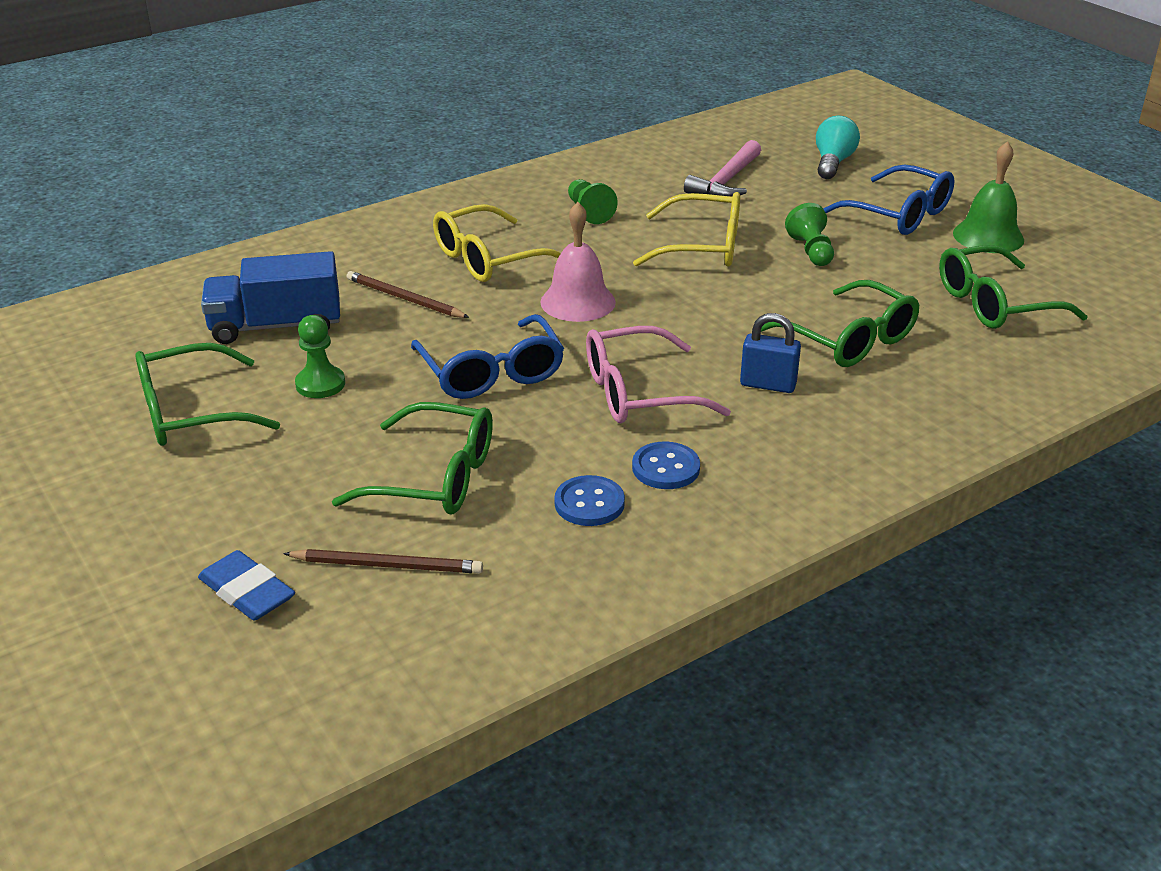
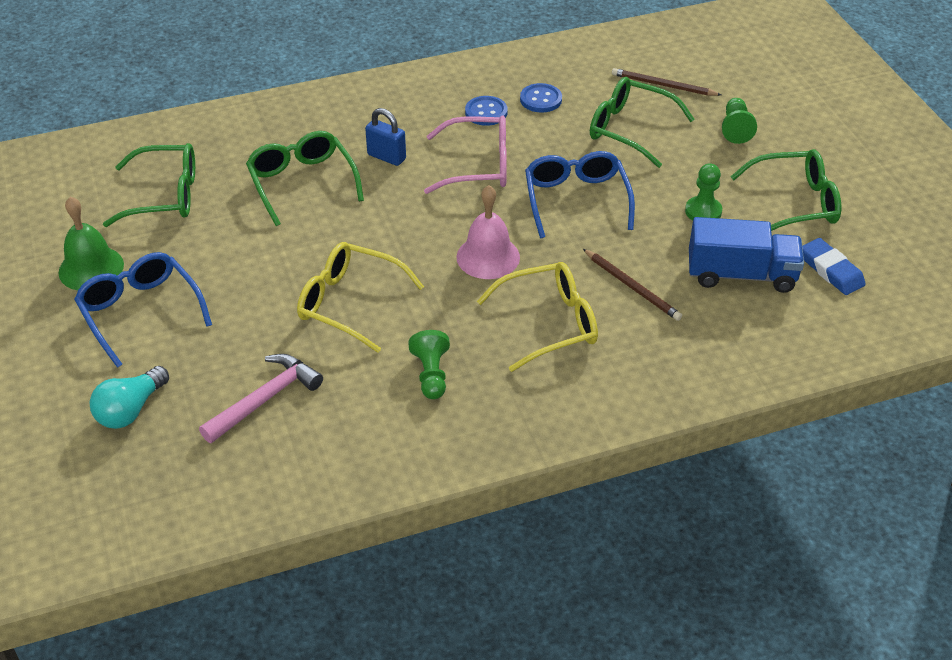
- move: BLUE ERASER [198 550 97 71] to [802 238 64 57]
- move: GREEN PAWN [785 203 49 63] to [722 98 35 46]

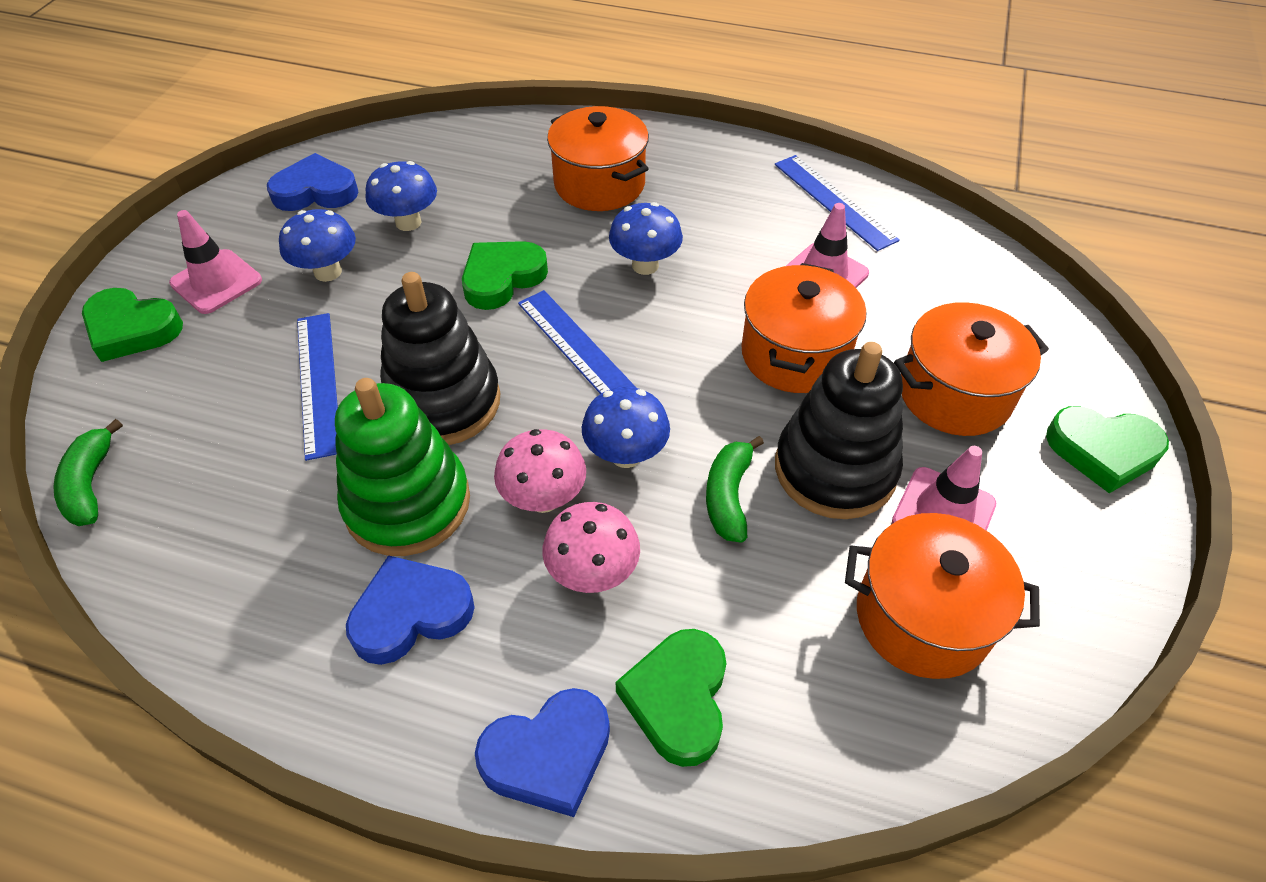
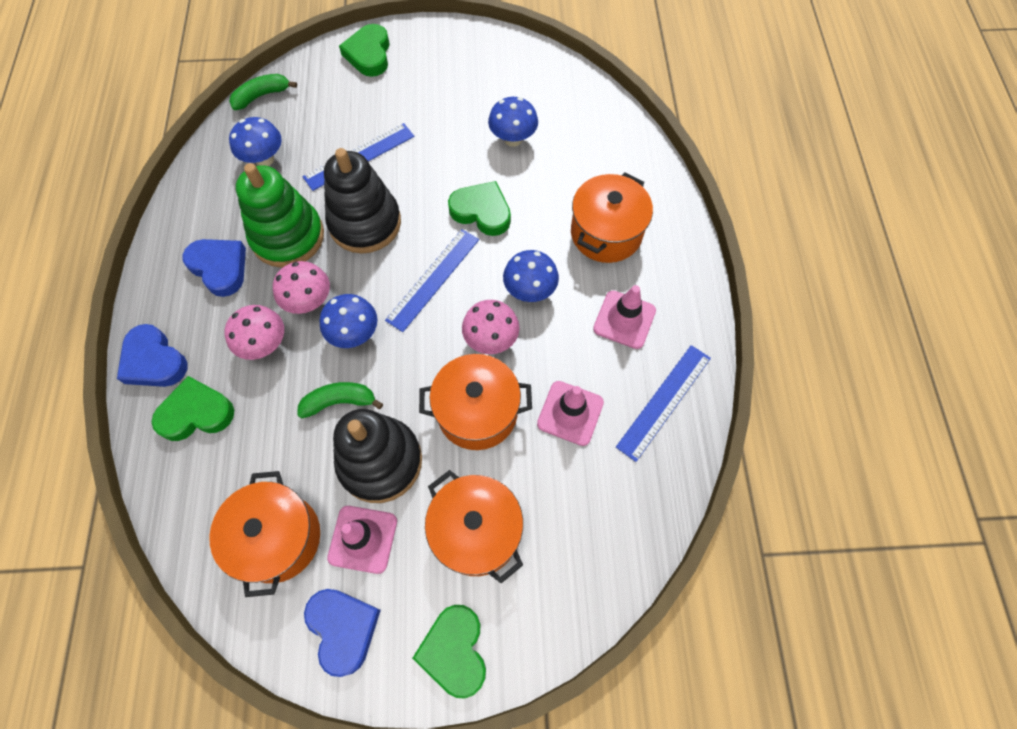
- insert: PINK MUSHROOM [462 300 58 54]
- move: PINK TRAFFIC CONE [169 210 93 104] to [593 285 63 64]
- move: BLUE HEART [267 153 92 58] to [304 589 77 88]
- move: BLUE MUSHROOM [279 209 77 73] to [229 117 53 49]

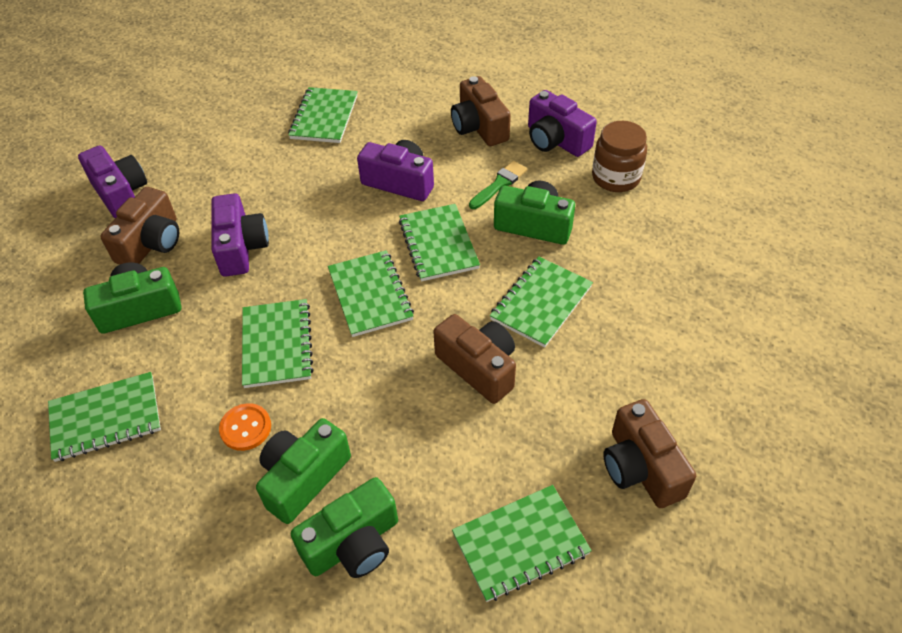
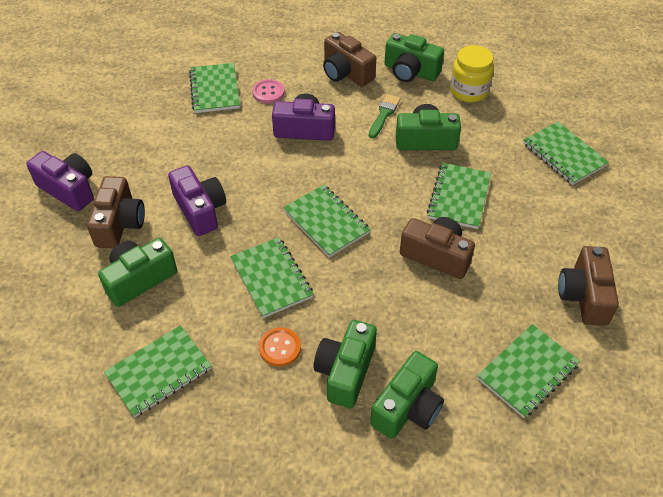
- insert: PINK BUTTON [252 79 33 24]
- move: GREEN NOTEBOOK [399 204 81 77] to [523 122 86 63]
- recolor: PURPLE CAMERA [528 90 69 67] to GREEN CAMERA [385 33 59 49]
- recolor: BROWN JAR [592 121 55 71] to YELLOW JAR [450 45 44 58]
- rotate: BROWN CAMERA [603 399 93 109] = [558 246 61 80] 45 degrees clockwise

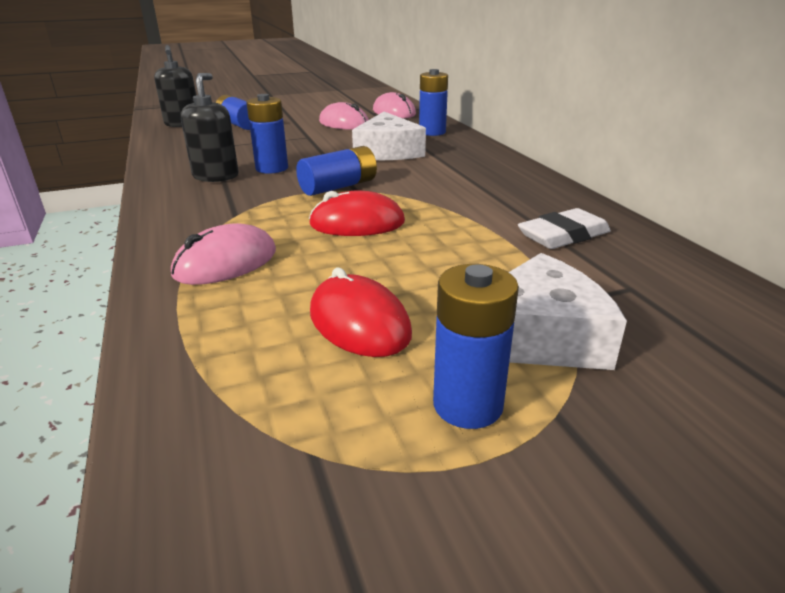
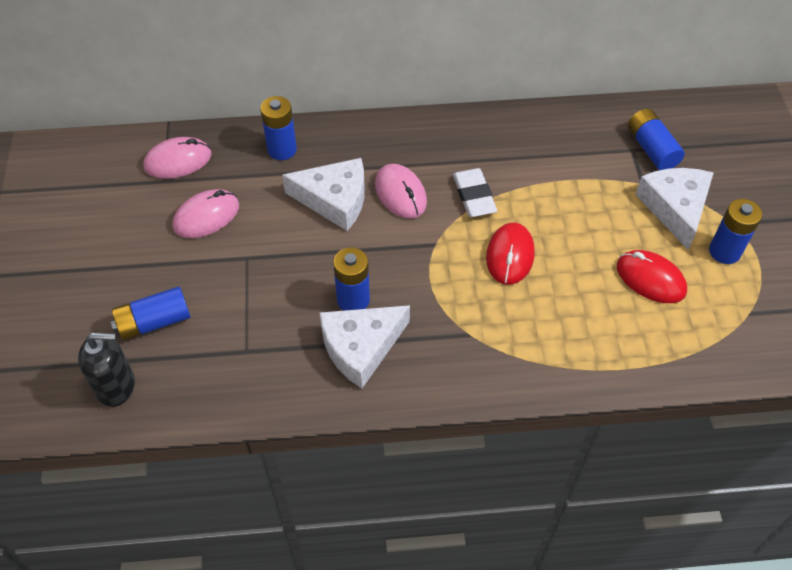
- move: PINK MOUSE [171 223 105 62] to [375 164 52 54]
- move: BLUE BATTERY [296 146 81 50] to [628 109 57 61]
- move: WHITE ERASER [518 208 93 41] to [453 168 44 49]
- replace: BLACK SOAP DISPENSER [181 73 58 109] to WHITE CHEESE [320 305 90 84]
- rotate: RED MOUSE [310 267 102 90] = [617 250 70 53] 60 degrees clockwise

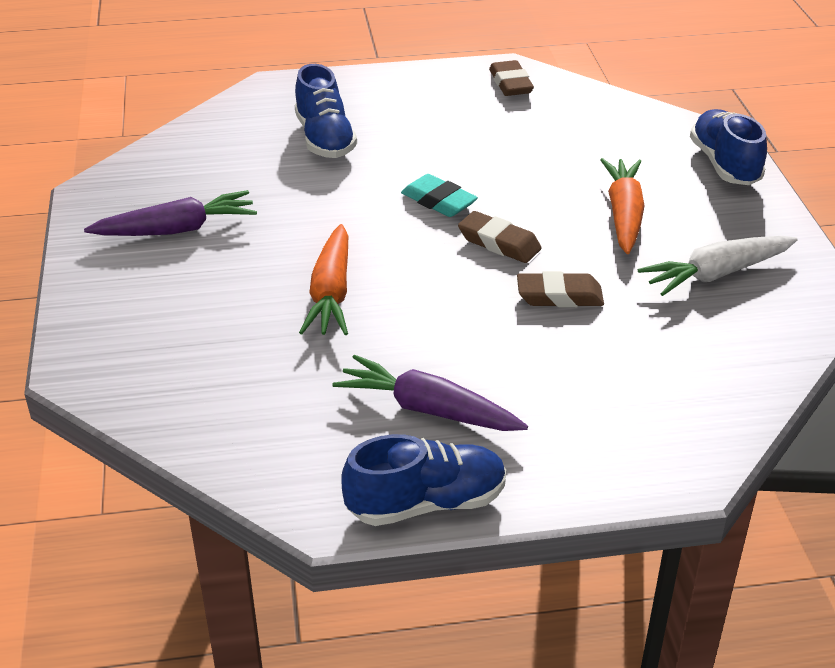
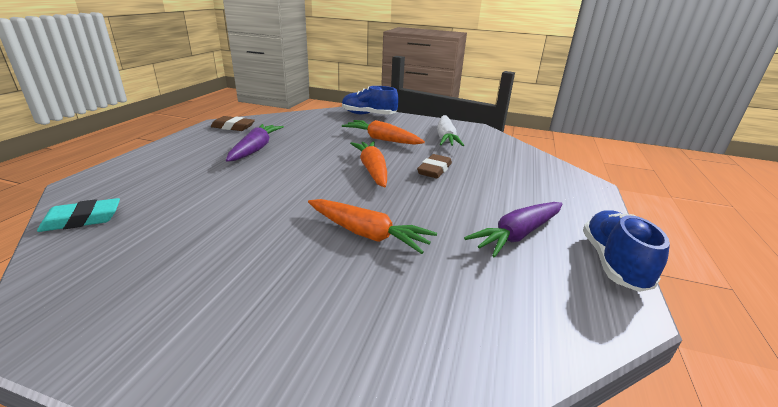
- delete: BLUE SHOE [295 64 62 94]
- move: PURPLE CARROT [84 190 173 46] to [226 124 58 38]
- move: TURQUOISE ERASER [401 174 77 43] to [37 198 83 34]
- replace: BROWN ERASER [458 211 84 52] to ORANGE CARROT [350 141 37 46]

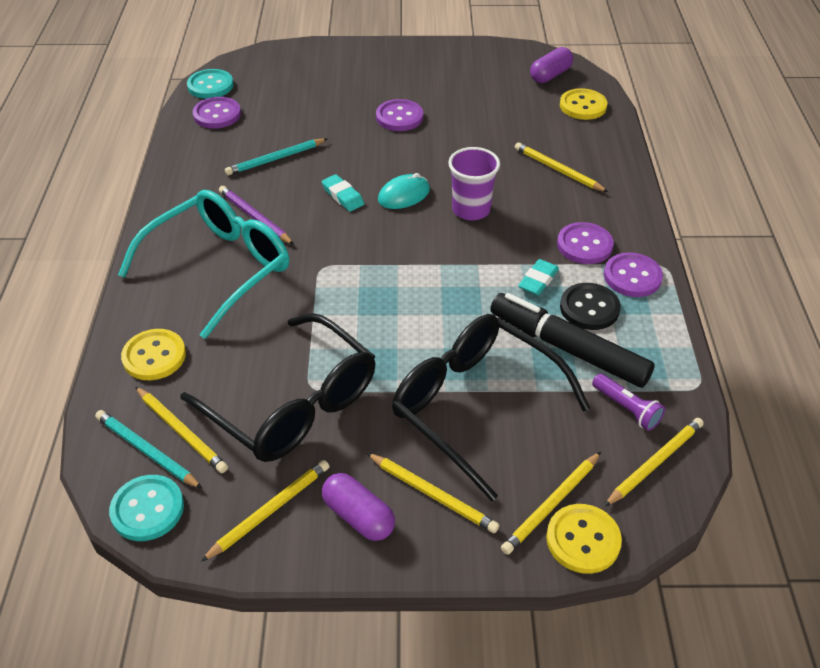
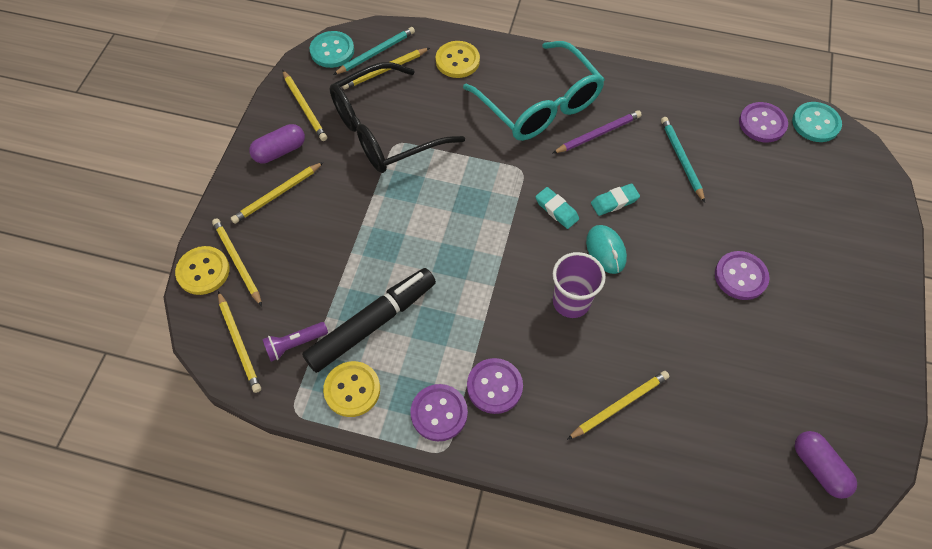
- delete: BLACK GLASSES [392 314 198 187]
- delete: BLACK BUTTON [560 283 61 47]
- move: TURQUOISE ERASER [518 259 41 36] to [535 187 44 42]
- move: YELLOW BUTTON [560 88 47 32] to [323 361 57 56]

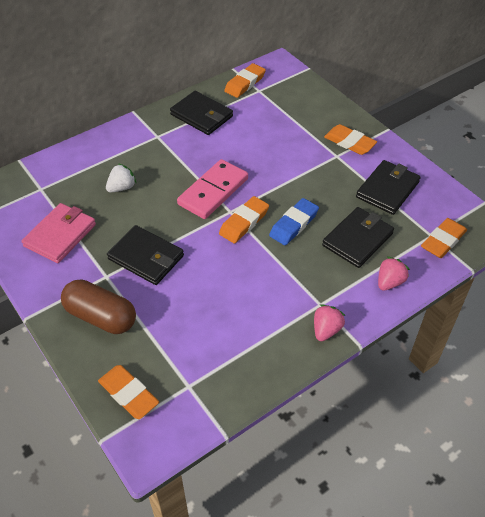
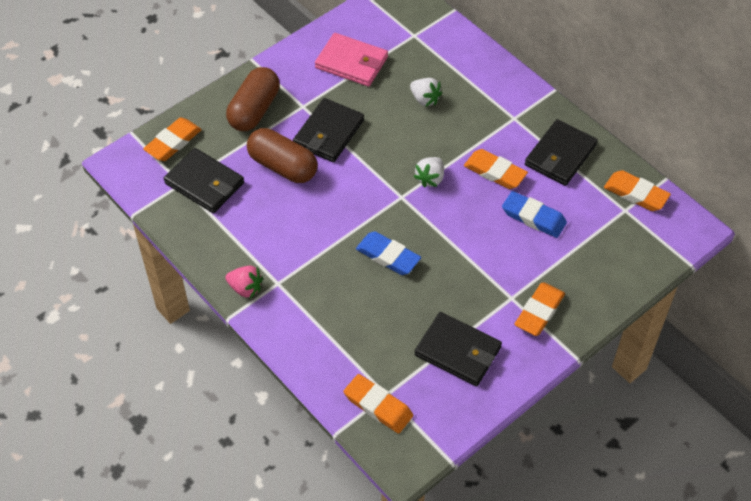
- delete: PINK STRAWBERRY [378 257 32 34]
- insert: BROWN CAPSULE [247 128 71 55]
- insert: BLUE ERASER [502 191 65 47]
- move: ORANGE ERASER [219 196 50 48] to [464 149 64 40]
- move: BLACK WALLET [322 207 72 61] to [164 148 80 65]
- replace: PINK DOMINO [177 159 71 60] to WHITE STRAWBERRY [413 157 31 31]

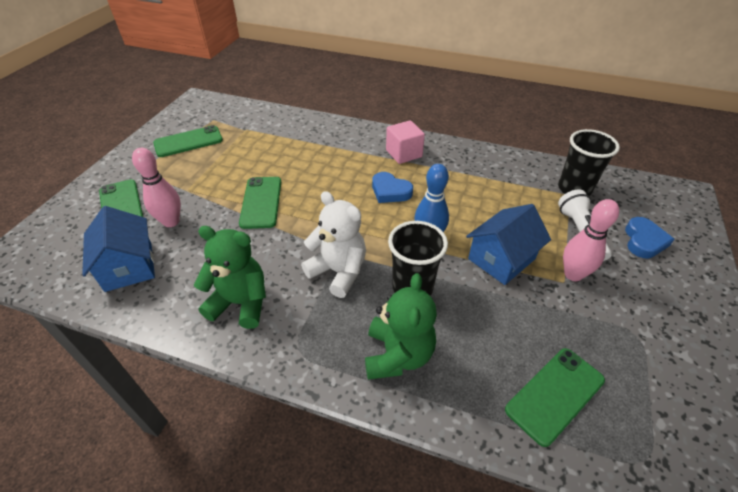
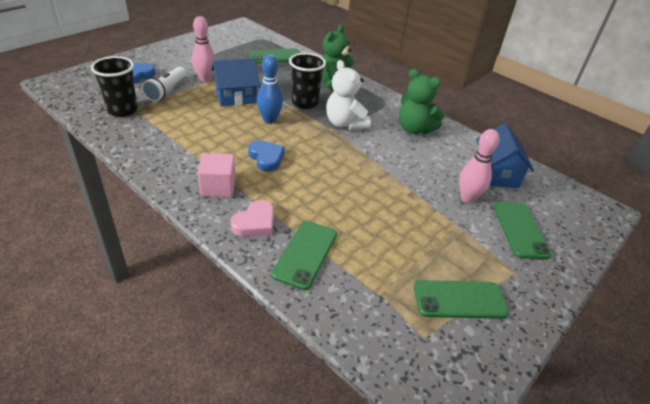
- insert: PINK HEART [230 200 44 37]
- move: GREEN PHONE [239 177 42 52] to [271 221 66 69]

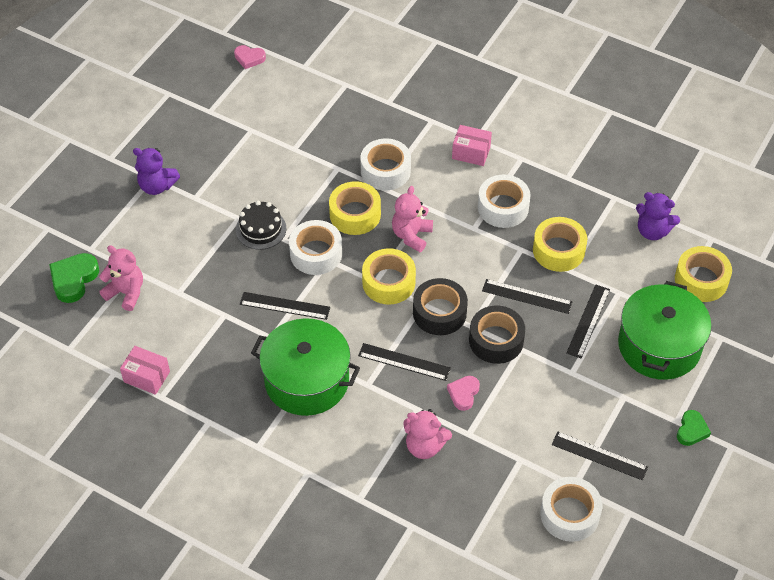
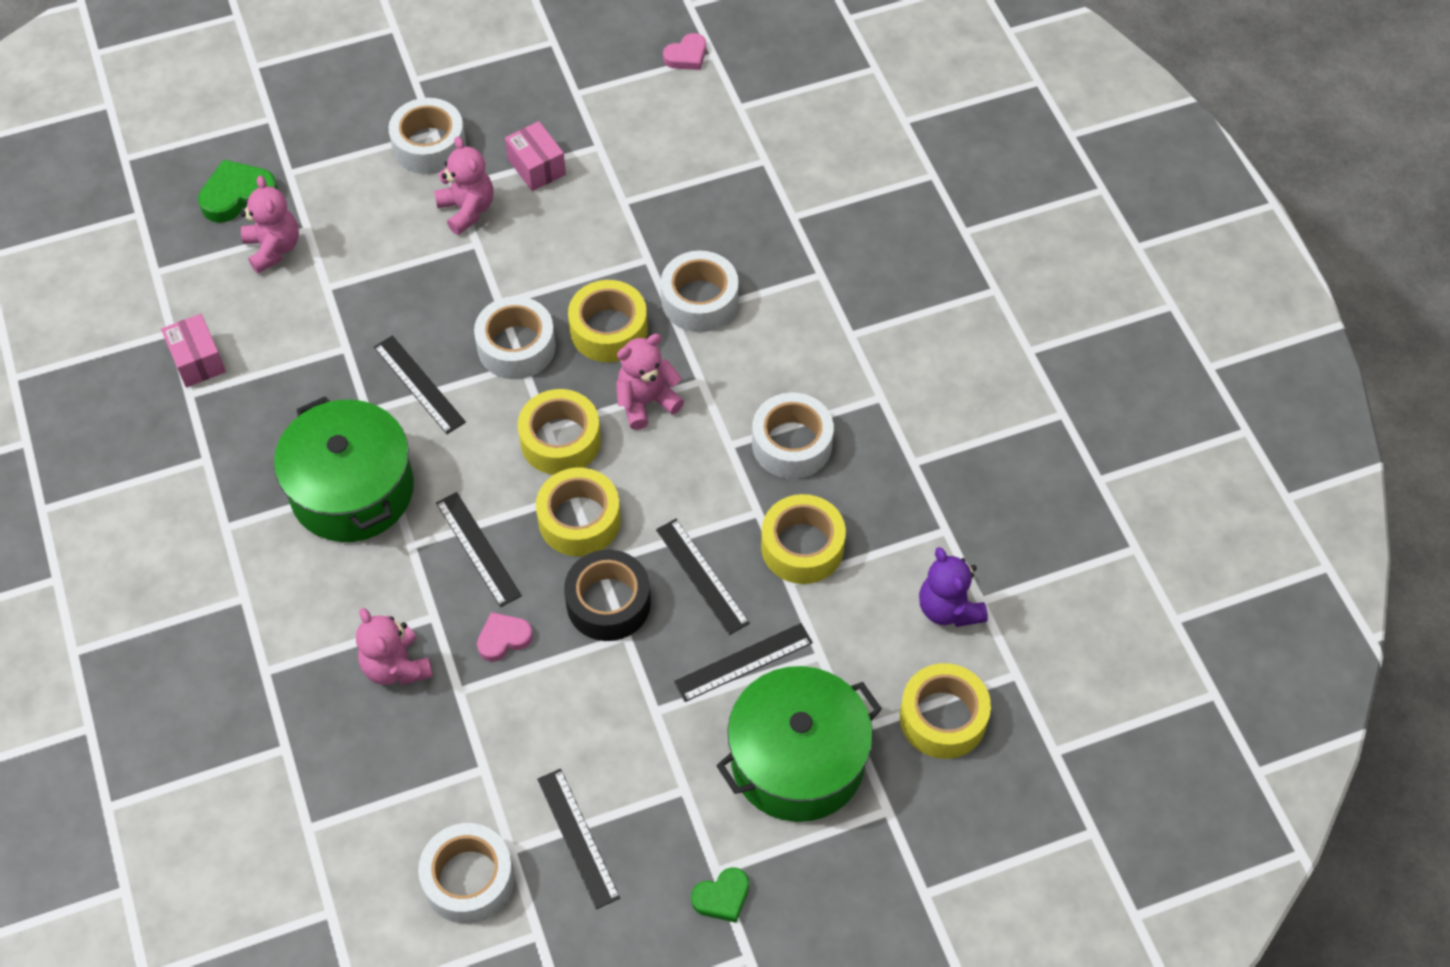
- delete: BLACK CAKE [236 201 50 49]
- insert: PINK TEDDY BEAR [434 136 59 99]
- move: PINK BOX [452 125 40 41] to [505 121 61 70]
- replace: PURPLE TEDDY BEAR [133 148 47 47] to WHITE TAPE [388 98 78 76]
- recolor: BLACK TAPE [413 278 55 57] to YELLOW TAPE [536 468 85 88]
- rotate: PINK HEART [234 45 32 24] = [663 33 43 37] 90 degrees counterclockwise

